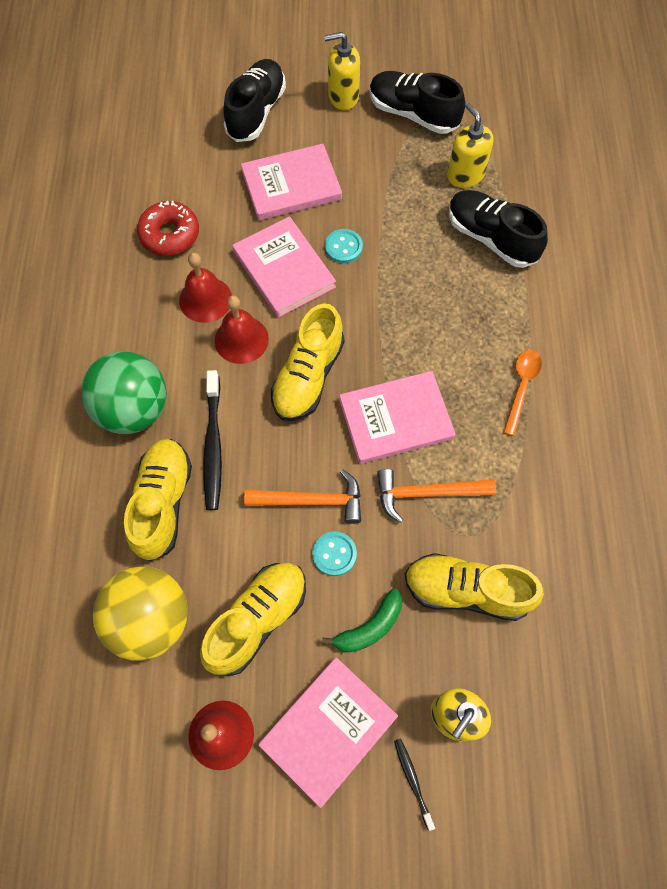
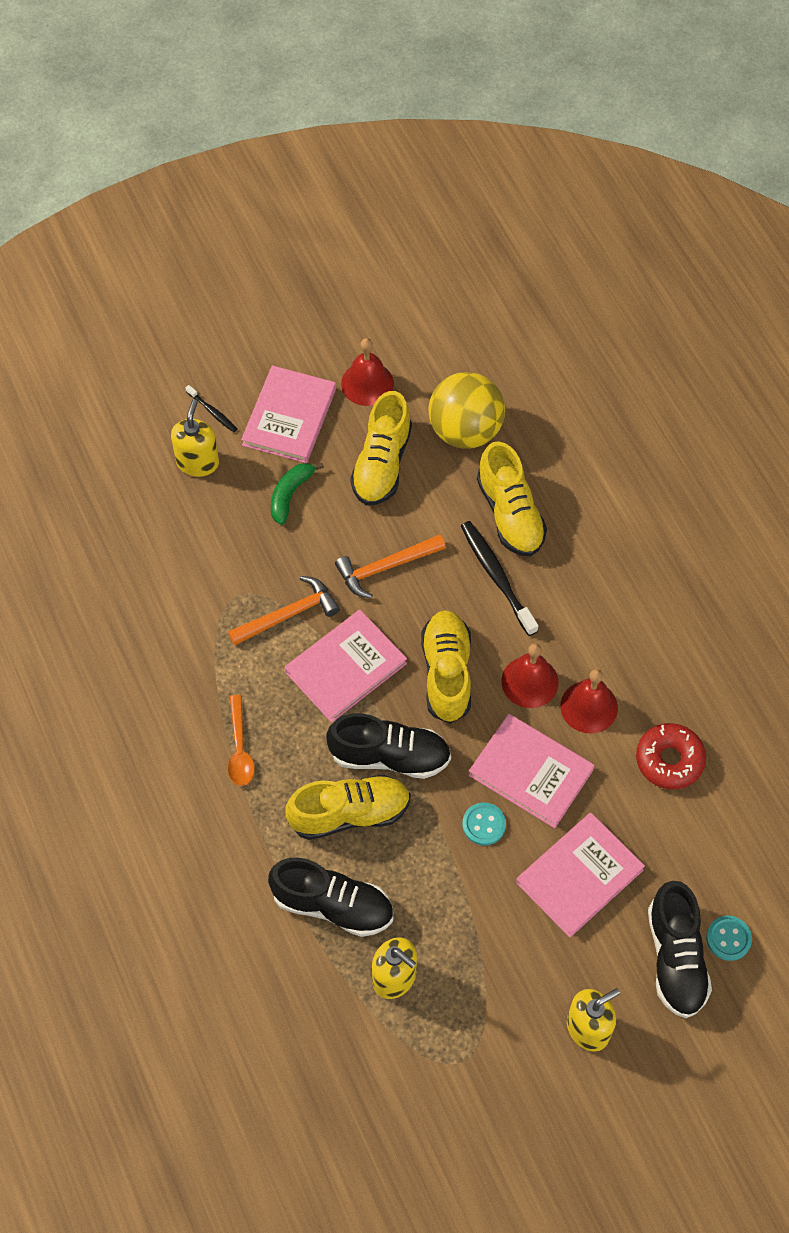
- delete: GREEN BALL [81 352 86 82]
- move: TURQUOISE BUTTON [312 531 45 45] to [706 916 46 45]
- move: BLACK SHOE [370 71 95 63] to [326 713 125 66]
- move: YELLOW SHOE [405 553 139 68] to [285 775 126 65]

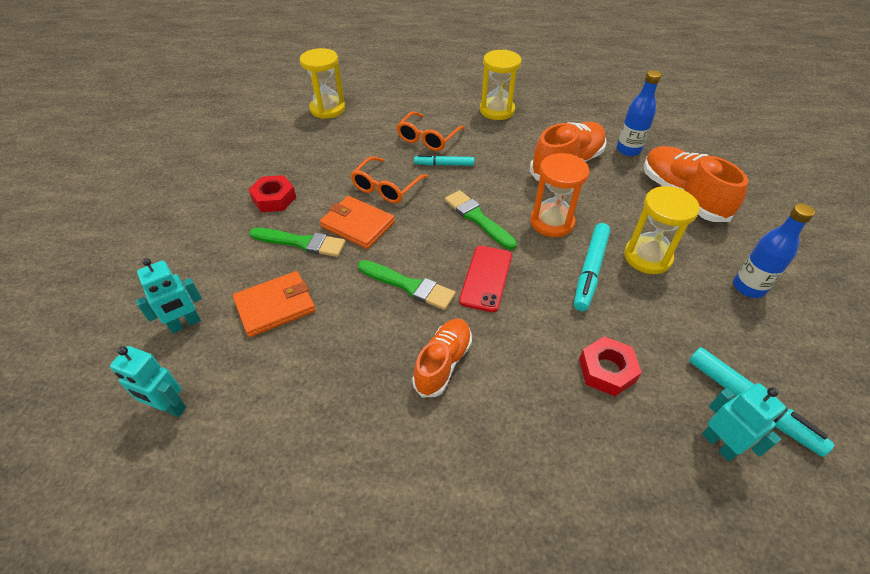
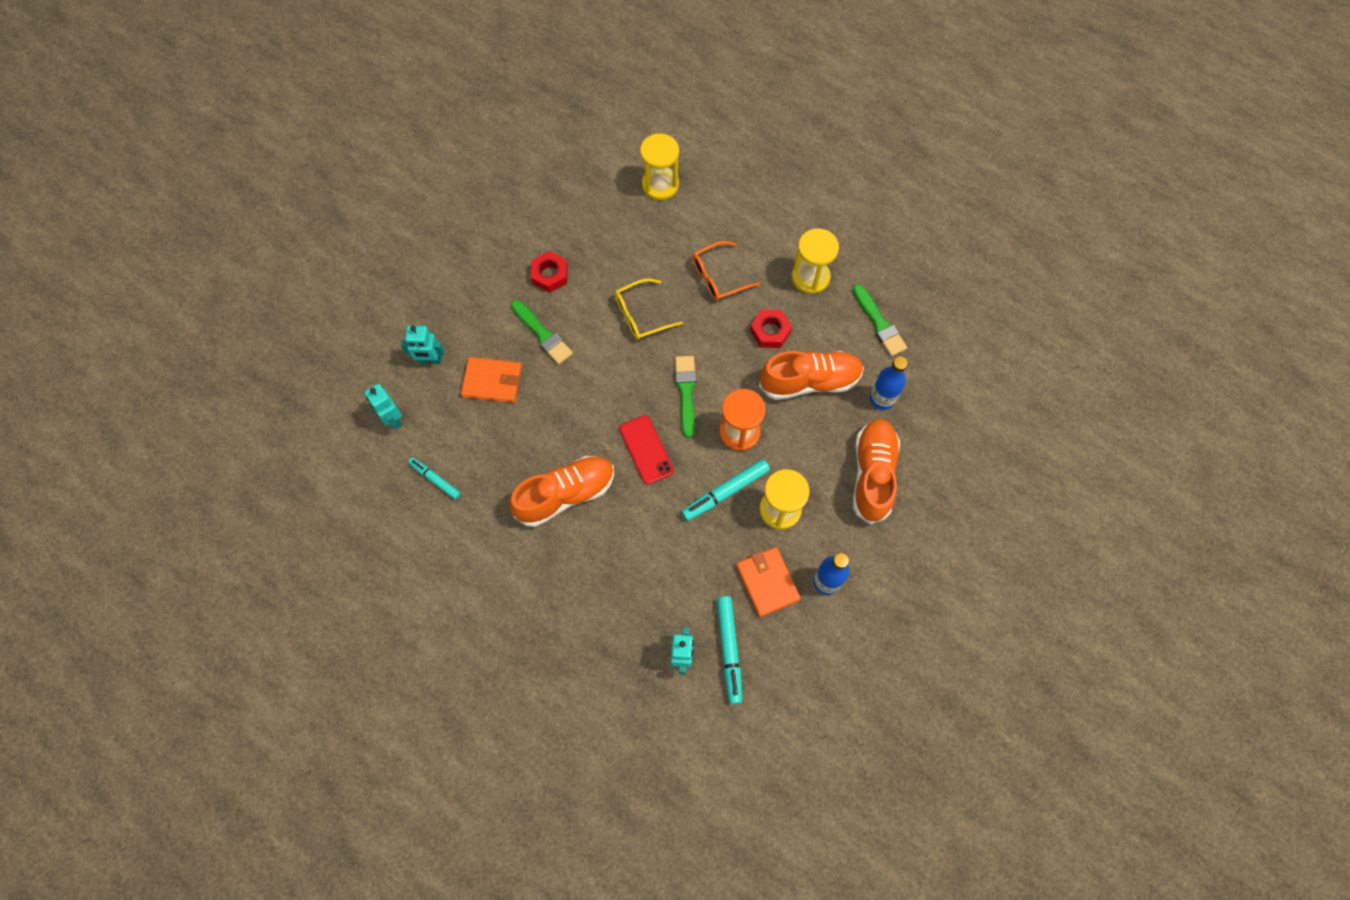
- move: ORANGE WALLET [320 196 75 53] to [736 547 65 70]
- move: GREEN BRUSH [358 260 98 50] to [853 284 54 72]
- move: TURQUOISE MARKER [414 155 60 11] to [408 458 53 42]
- move: RED NUT [579 336 63 60] to [750 310 42 38]
- recolor: ORANGE GLASSES [351 156 77 47] to YELLOW GLASSES [615 278 68 62]
- rotate: RED PHONE [459 246 53 66] = [619 415 55 69] 75 degrees counterclockwise
- resize: ORANGE SHOE [412 319 60 78] = [509 456 105 71] x1.55

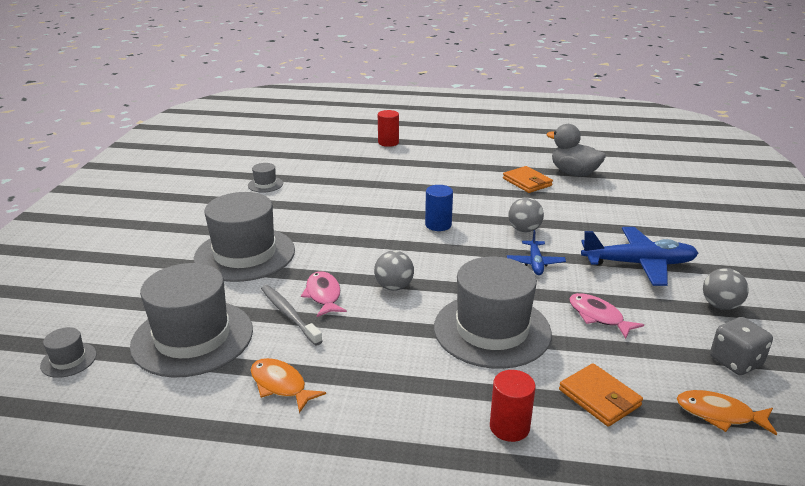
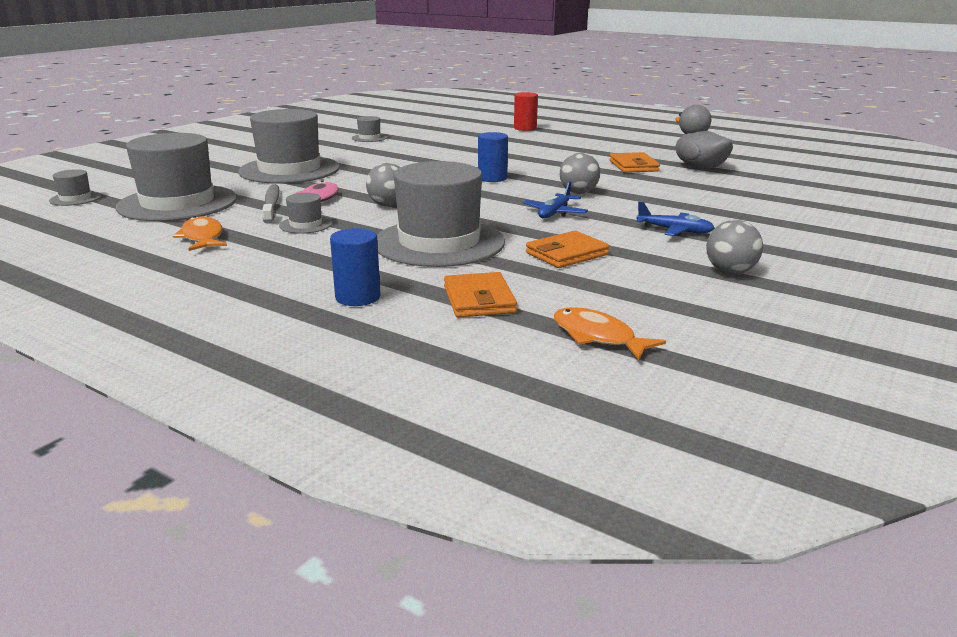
- delete: GREY DICE [710 317 63 58]
- insert: GREY HAT [279 193 53 41]
- replace: PINK FISH [569 293 75 46] to ORANGE WALLET [526 231 83 37]
- recolor: RED CYLINDER [490 370 46 72] to BLUE CYLINDER [330 228 51 78]
- resize: BLUE PLANE [581 227 117 59] = [636 202 79 34] x0.54

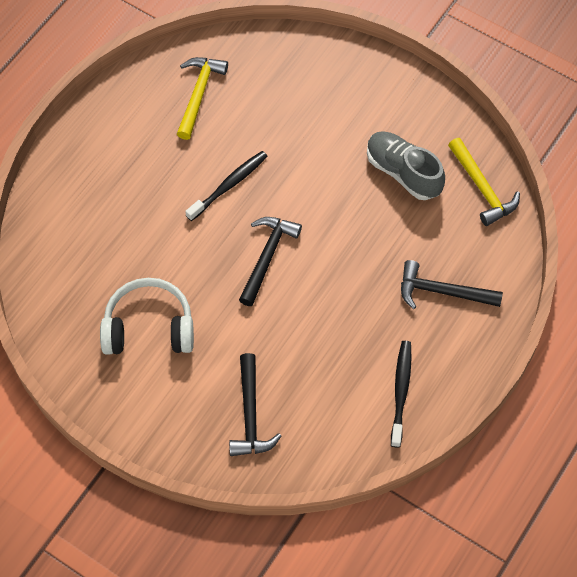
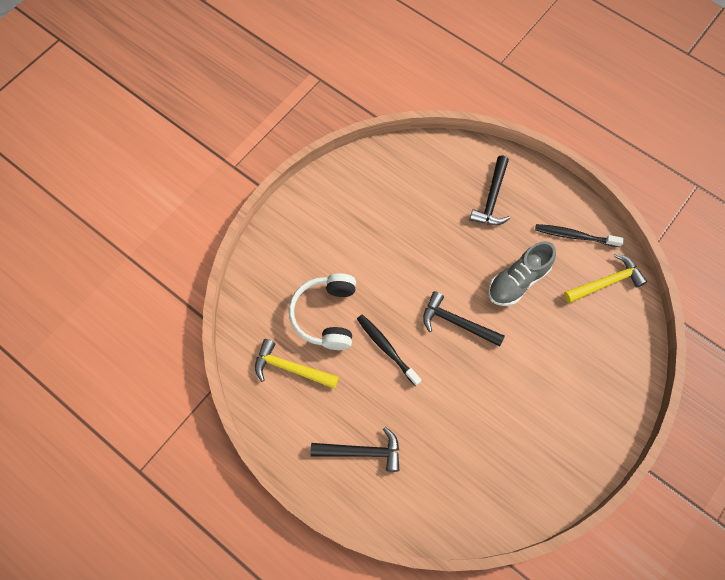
- move: WHITE HEADPHONES [100 278 94 77] to [289 273 67 77]
- move: BLACK HAMMER [229 353 52 103] to [311 427 89 45]
- move: GREY SHOE [367 131 78 69] to [488 241 68 65]
- move: YELLOW HAMMER [448 138 72 88] to [564 254 83 49]

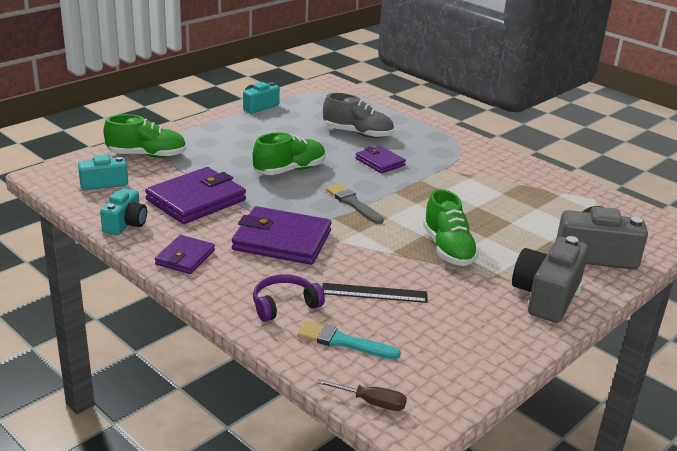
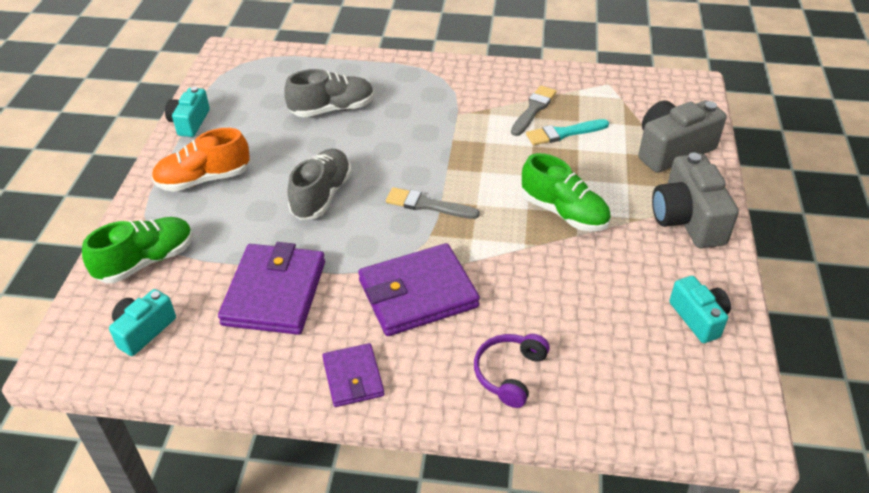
- delete: BROWN SCREWDRIVER [316 379 91 32]
- delete: BLACK RULER [322 283 106 20]
- delete: PURPLE WALLET [356 145 50 29]
- insert: ORANGE SHOE [151 128 99 64]
- insert: GREY BRUSH [511 86 46 50]
- move: TURQUOISE CAMERA [100 188 47 47] to [669 276 62 67]
- move: TURQUOISE BRUSH [297 321 104 38] to [526 119 83 26]
- recolor: GREEN SHOE [253 132 73 43] to GREY SHOE [288 149 64 71]

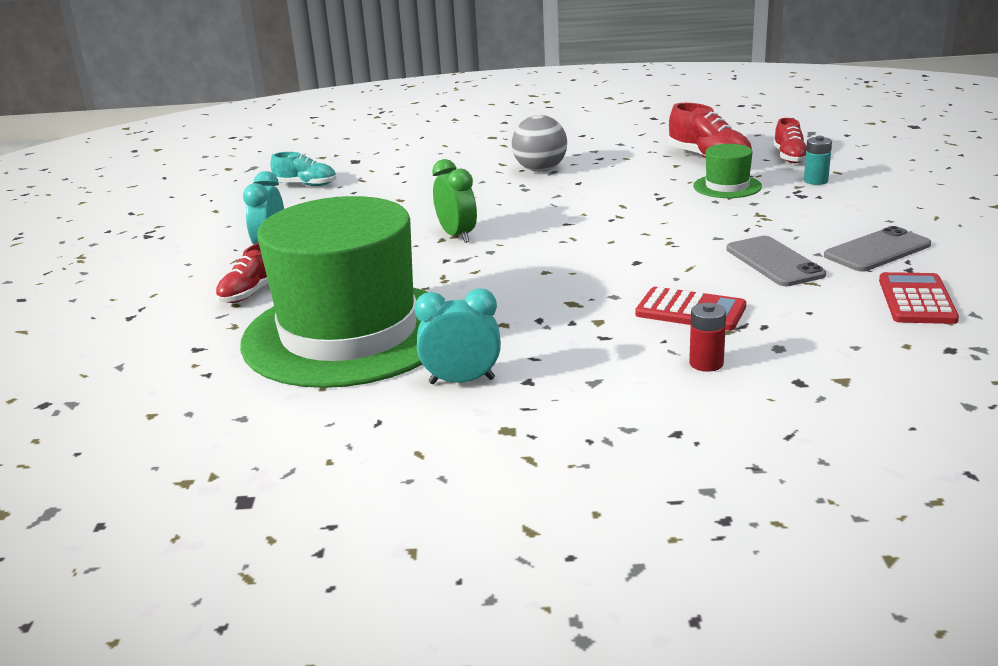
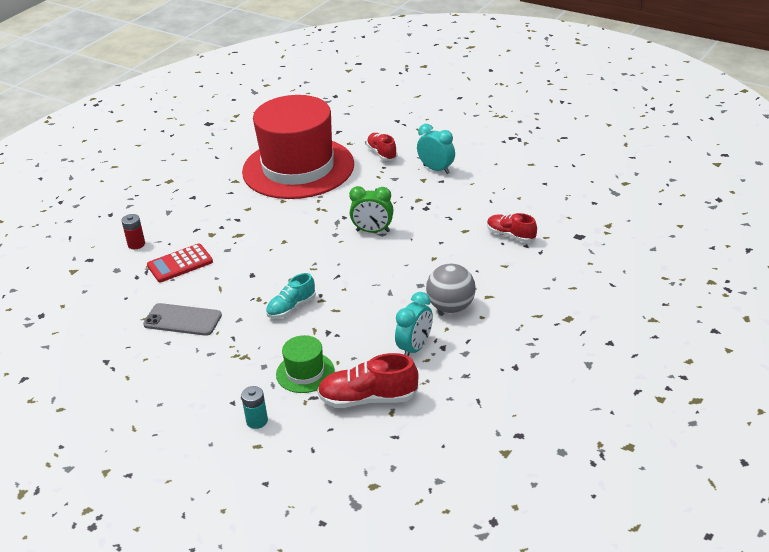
- delete: GREY PHONE [824 226 107 46]
- delete: RED CALCULATOR [879 272 80 52]
- move: TURQUOISE SHOE [270 152 66 34] to [266 273 50 45]
- move: TURQUOISE CLOCK [414 288 87 96] to [395 292 38 64]
- move: RED SHOE [773 118 34 45] to [487 213 50 29]
- recolor: GREEN HAT [240 196 188 192] to RED HAT [242 95 112 104]

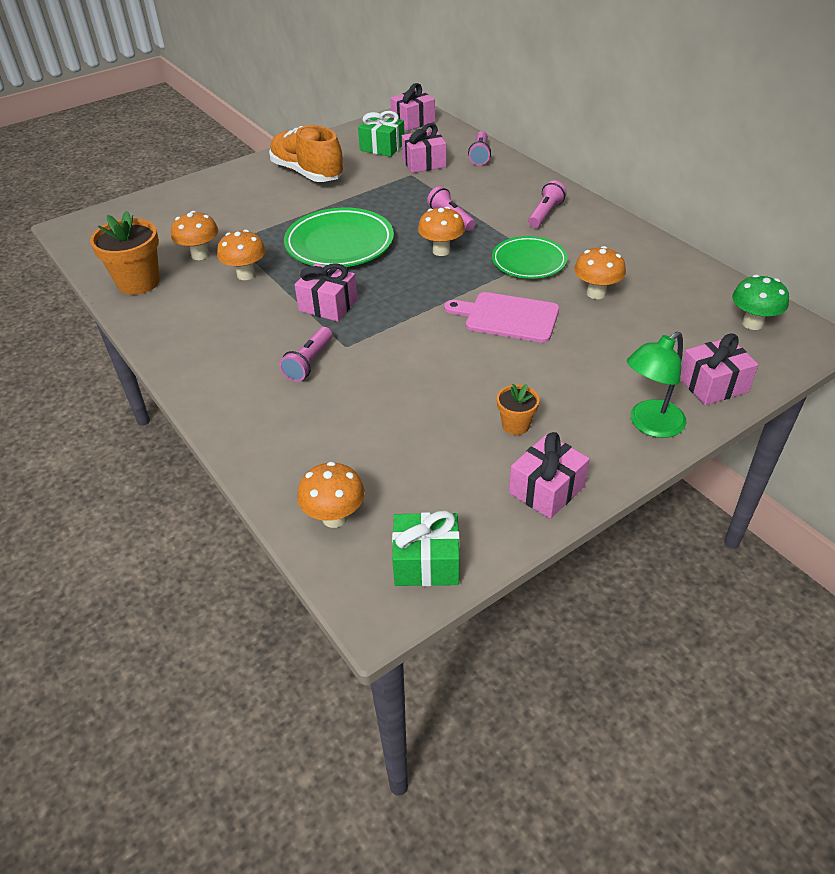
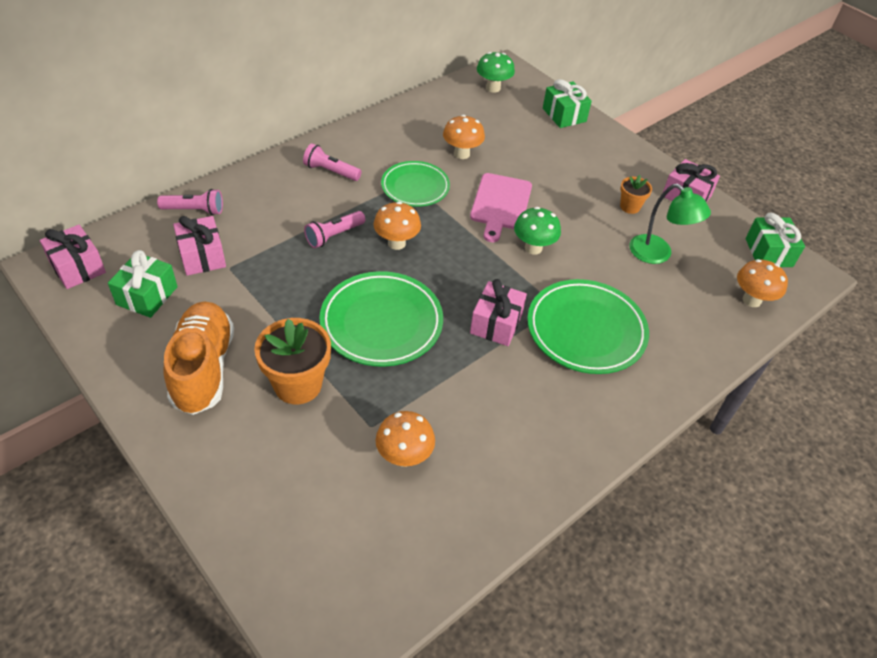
- delete: ORANGE MUSHROOM [217 230 49 50]
- insert: GREEN MUSHROOM [514 207 47 48]
- move: ORANGE FLOWER POT [90 211 70 84] to [254 318 77 86]
- move: GREEN LAMP [627 331 59 107] to [629 184 82 80]
- replace: PINK FLASHLIGHT [279 327 53 55] to GREEN PLATE [527 279 122 95]
- recolor: PINK GIFT [680 333 78 72] to GREEN GIFT [543 79 49 49]
- rotate: ORANGE SHOE [269 125 75 57] = [164 301 70 114] 135 degrees clockwise

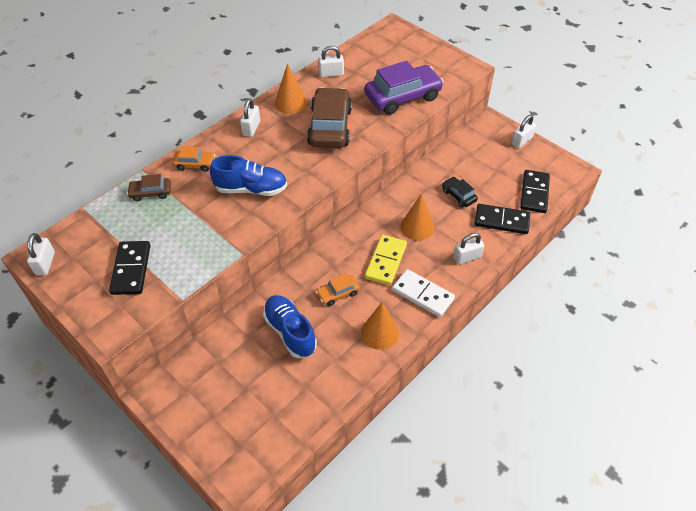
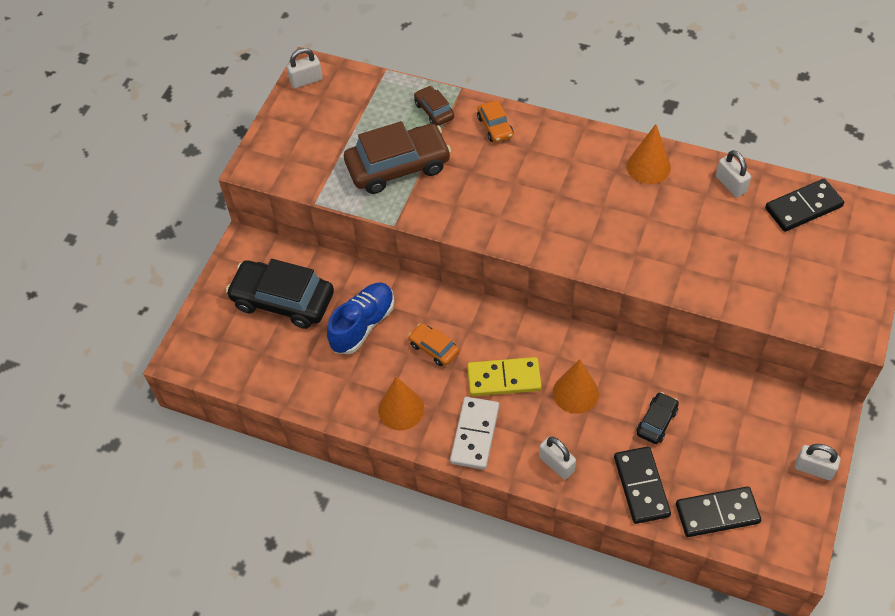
- delete: BLUE SHOE [210 155 77 41]
- delete: WHITE PADLOCK [240 98 20 39]
- delete: PURPLE CAR [364 61 80 54]
- insert: BLACK CAR [226 259 108 70]
- move: BLACK DOMINO [109 241 41 54] to [765 179 79 53]
- move: BROWN CAR [307 87 45 61] to [344 121 107 73]

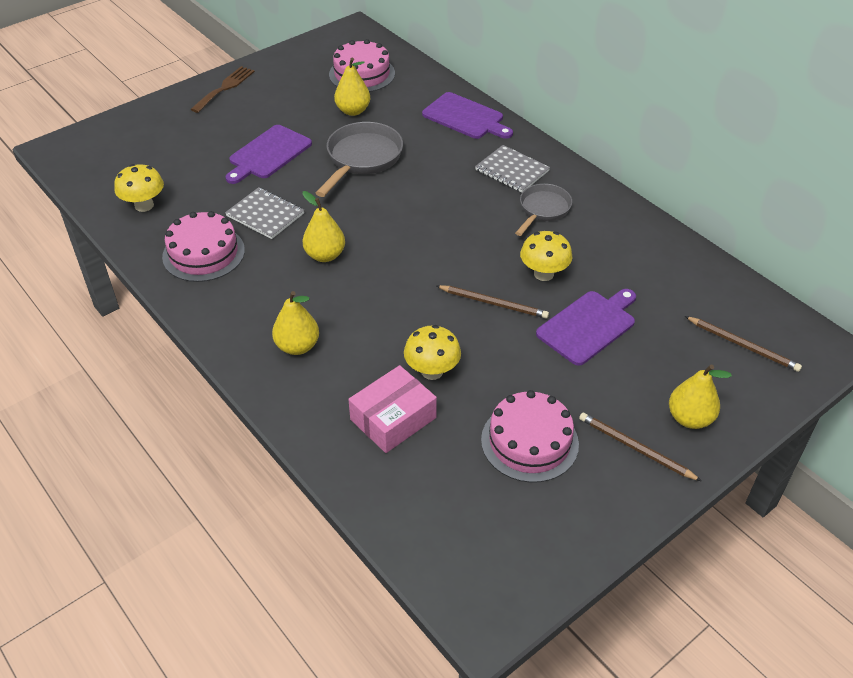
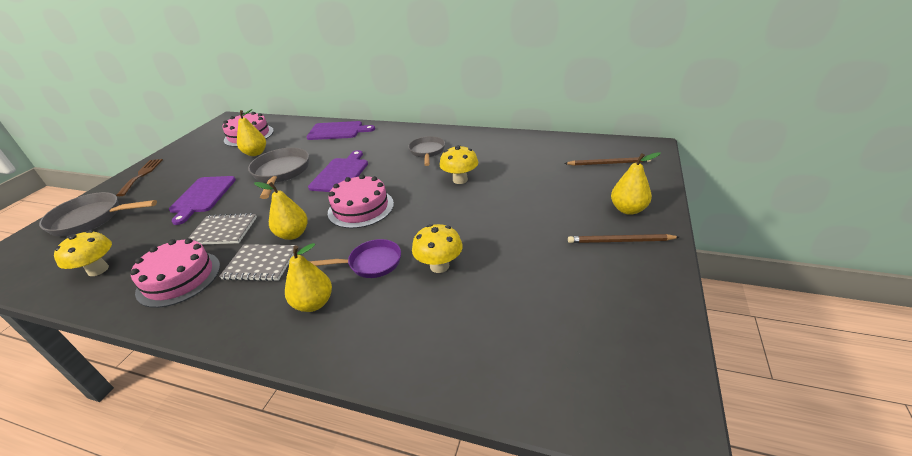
- delete: PINK BOX [348 365 89 88]
- delete: BROWN PENCIL [437 285 112 33]
- insert: GREY PAN [39 192 118 44]
- insert: PURPLE PAN [309 239 92 39]
- move: GREY NOTEBOOK [475 145 75 48] to [219 244 79 37]
- move: PINK CAKE [481 390 98 93] to [328 174 66 54]
- move: PURPLE CUTTING BOARD [536 289 100 77] to [308 150 60 42]

